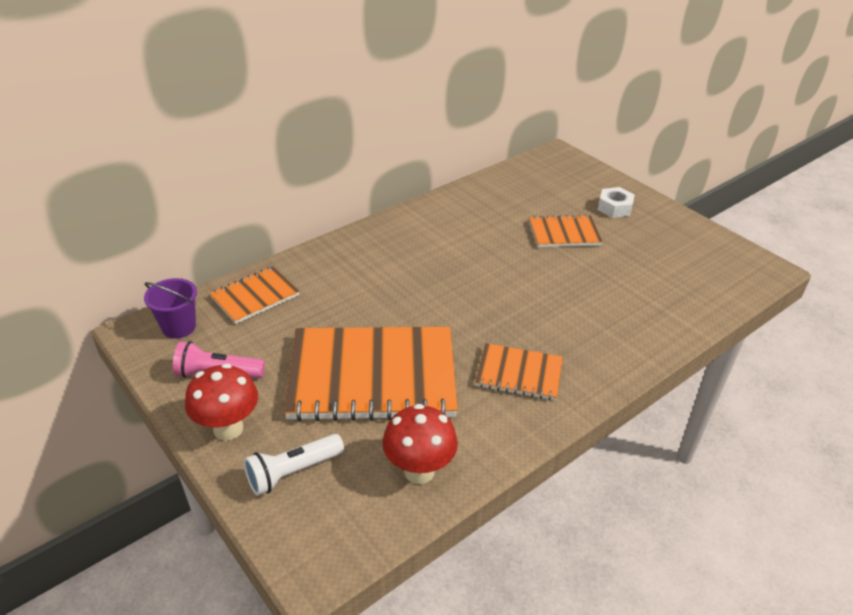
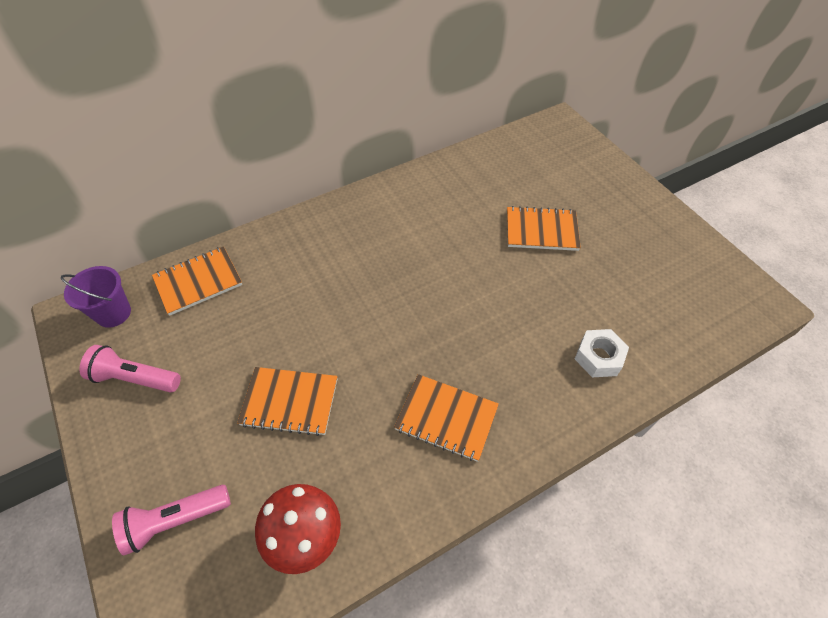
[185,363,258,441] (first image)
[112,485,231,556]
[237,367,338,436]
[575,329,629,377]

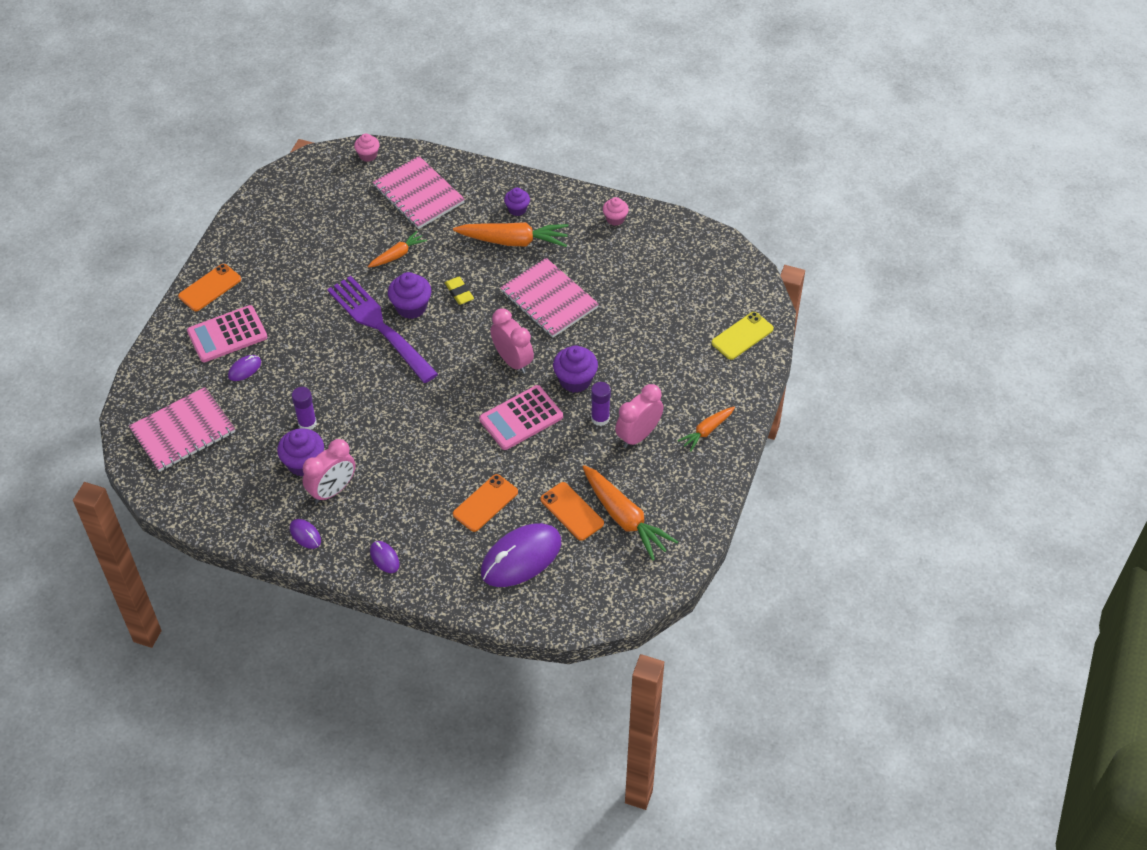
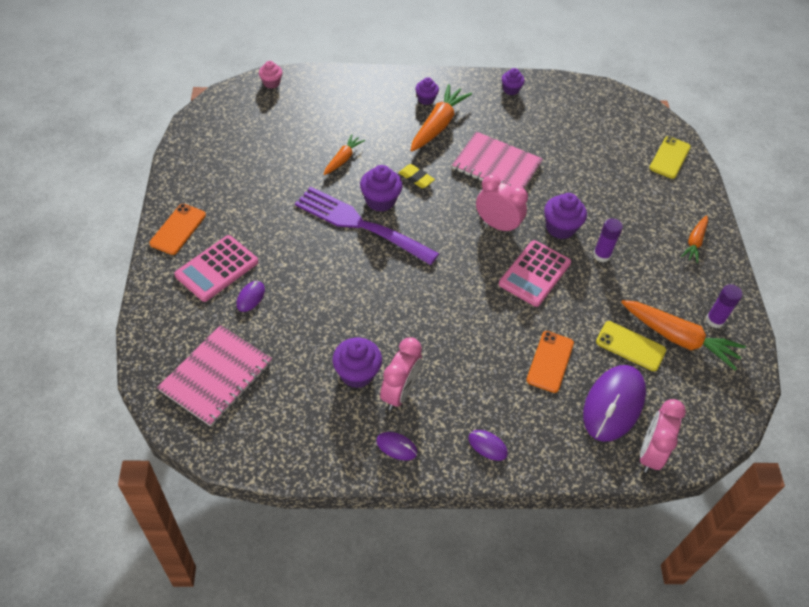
[706,284,743,328]
[373,156,465,229] (first image)
[411,84,472,151]
[596,321,666,371]
[502,68,525,95]
[640,399,686,473]

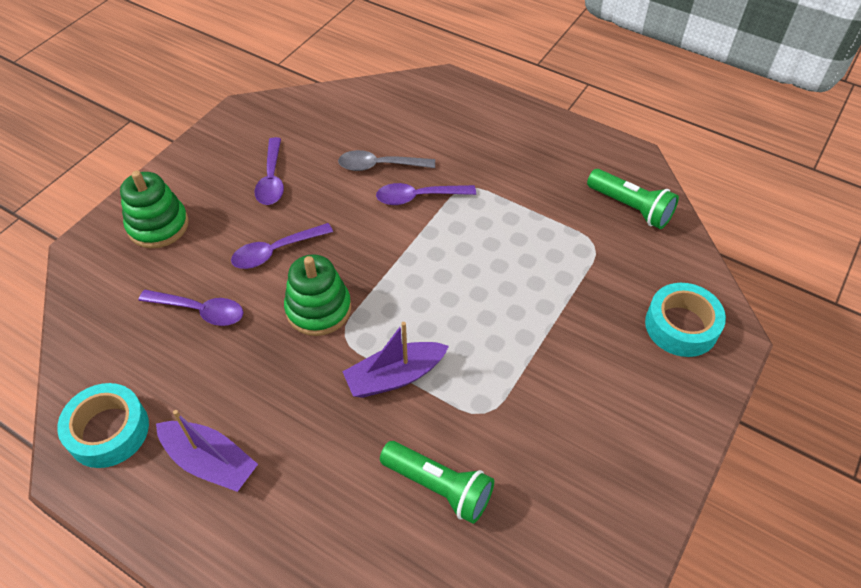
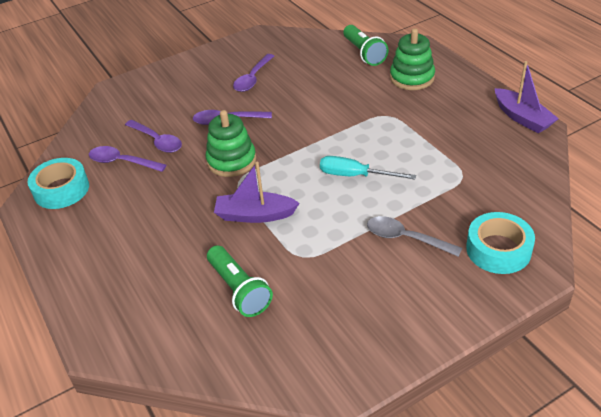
[390,28,435,90]
[495,61,559,133]
[367,216,462,257]
[89,146,166,172]
[343,25,389,66]
[320,156,416,179]

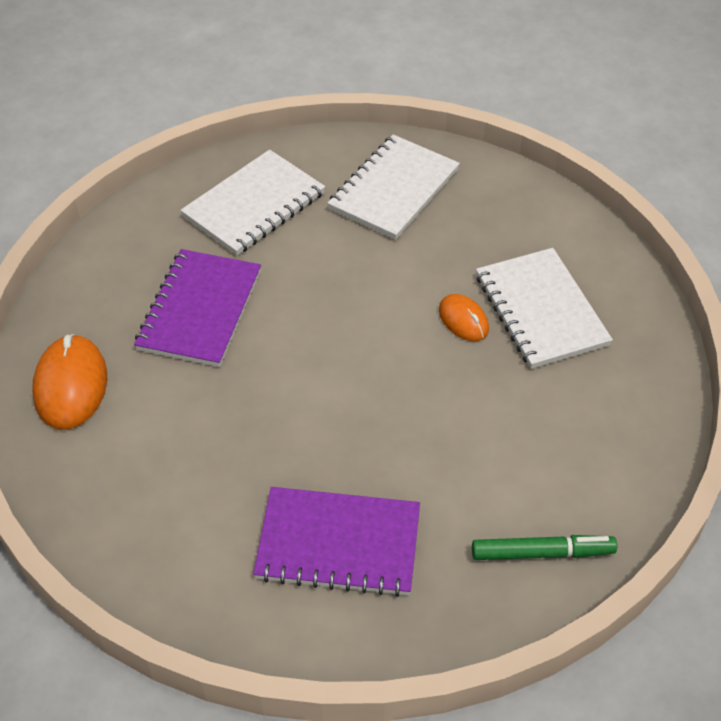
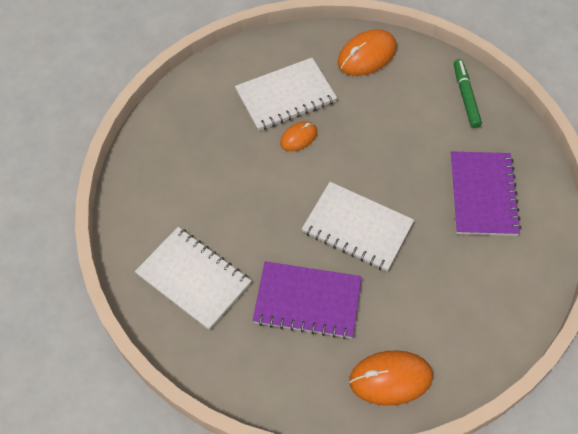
[302,182,414,271]
[337,29,397,76]

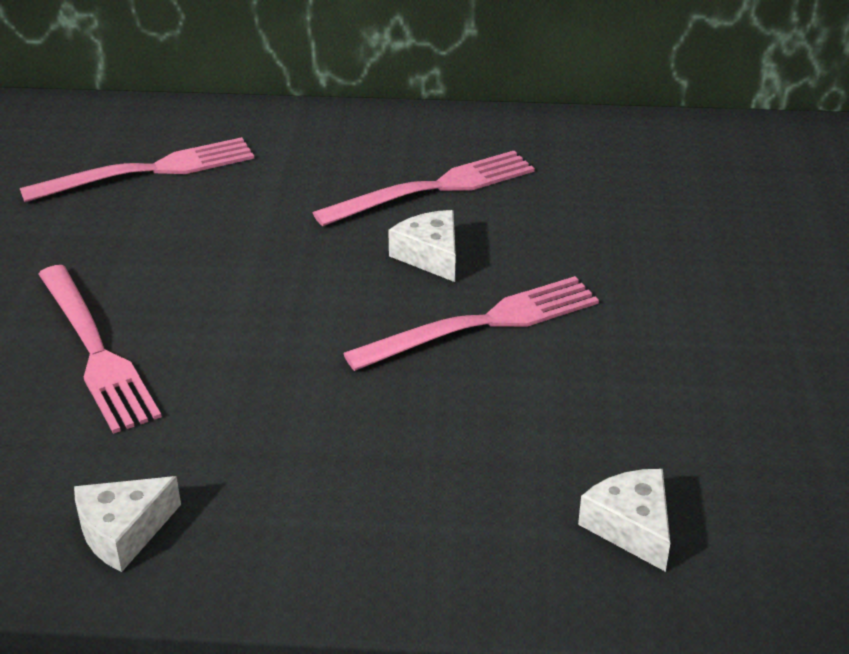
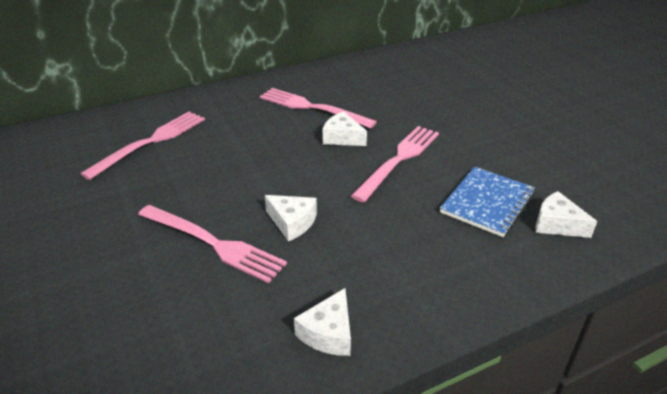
[260,88,377,129]
[265,195,317,241]
[440,167,535,237]

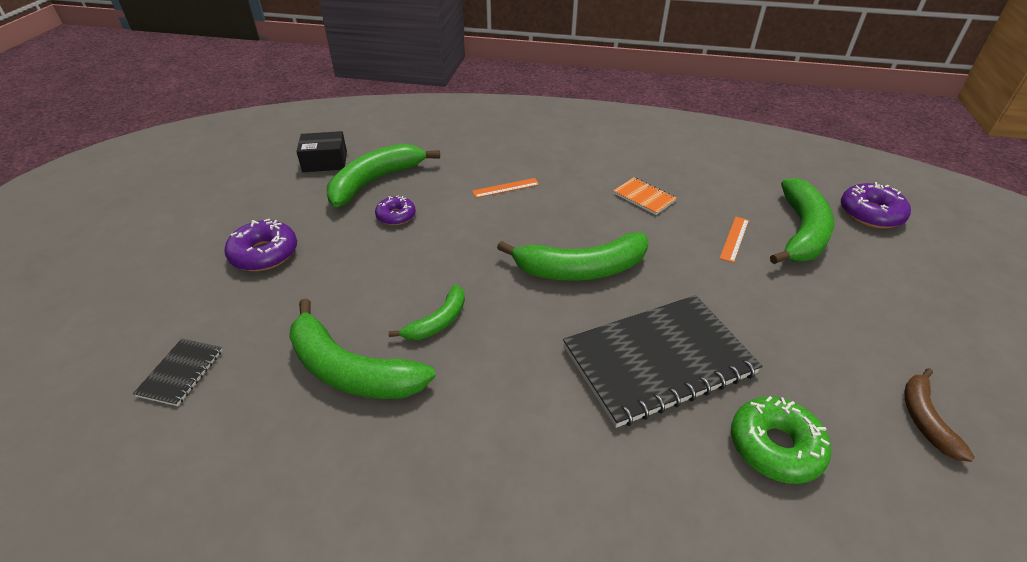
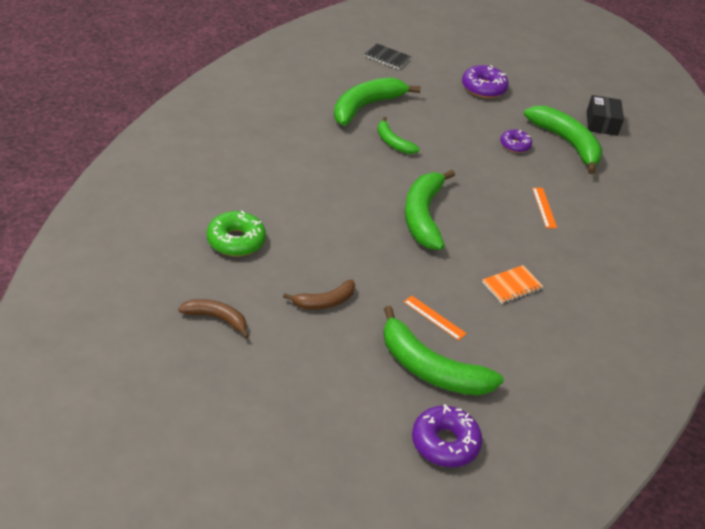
[563,295,762,428] (first image)
[283,280,355,309]

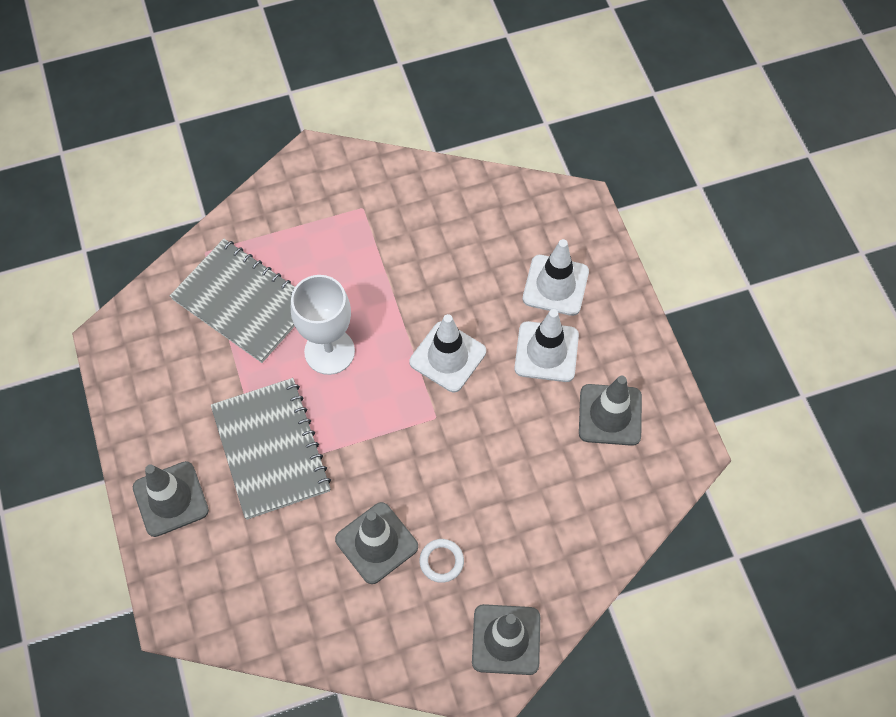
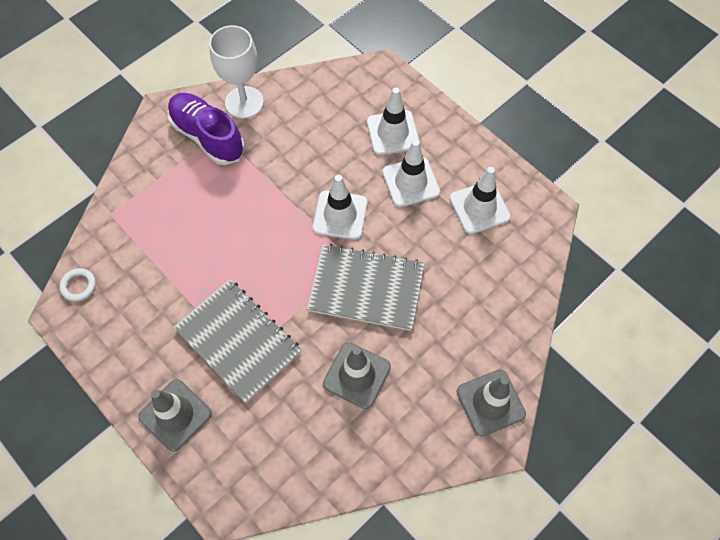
[306,244,425,331]
[209,25,264,118]
[59,268,96,301]
[450,167,511,234]
[167,93,245,165]

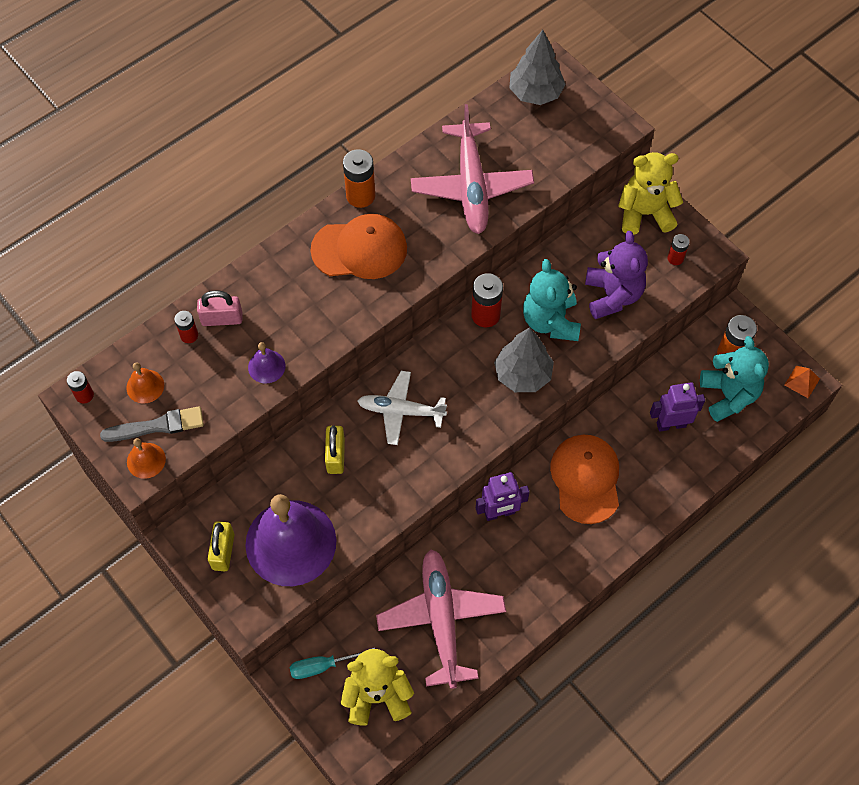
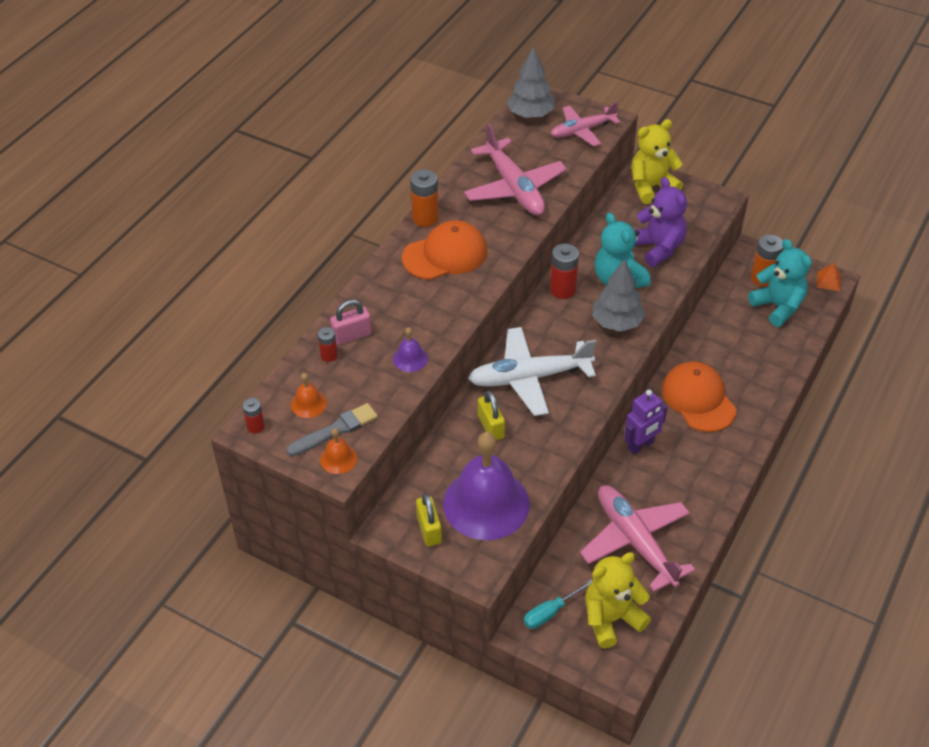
[468,327,596,416]
[650,382,705,432] (first image)
[668,234,690,265] (first image)
[551,102,620,146]

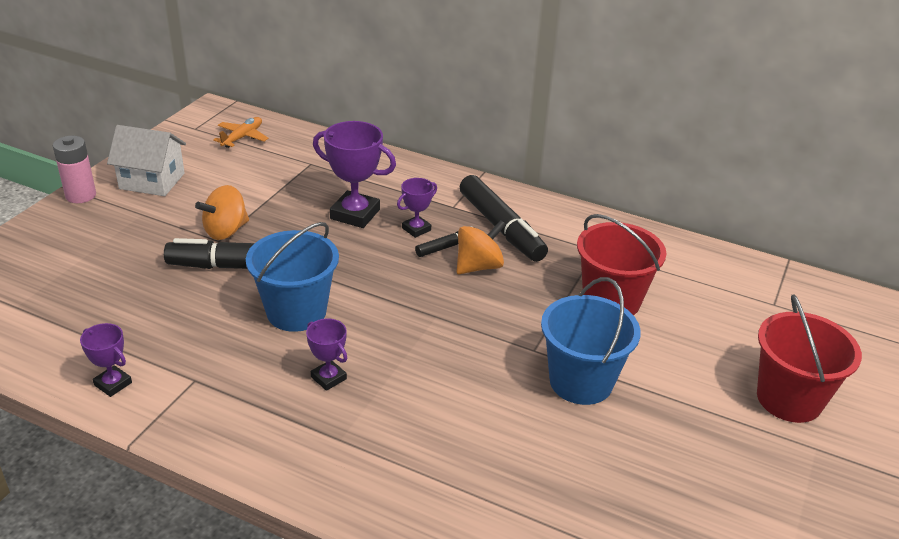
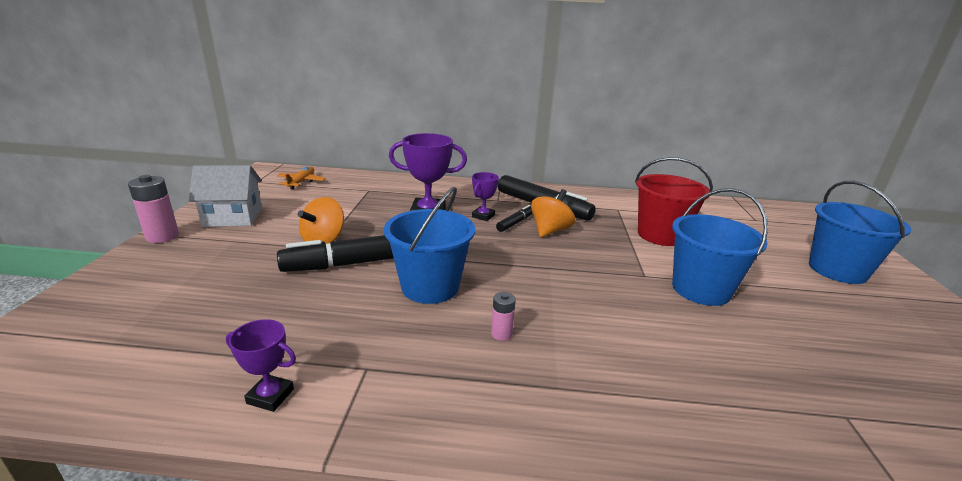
[491,292,516,341]
[809,181,912,284]

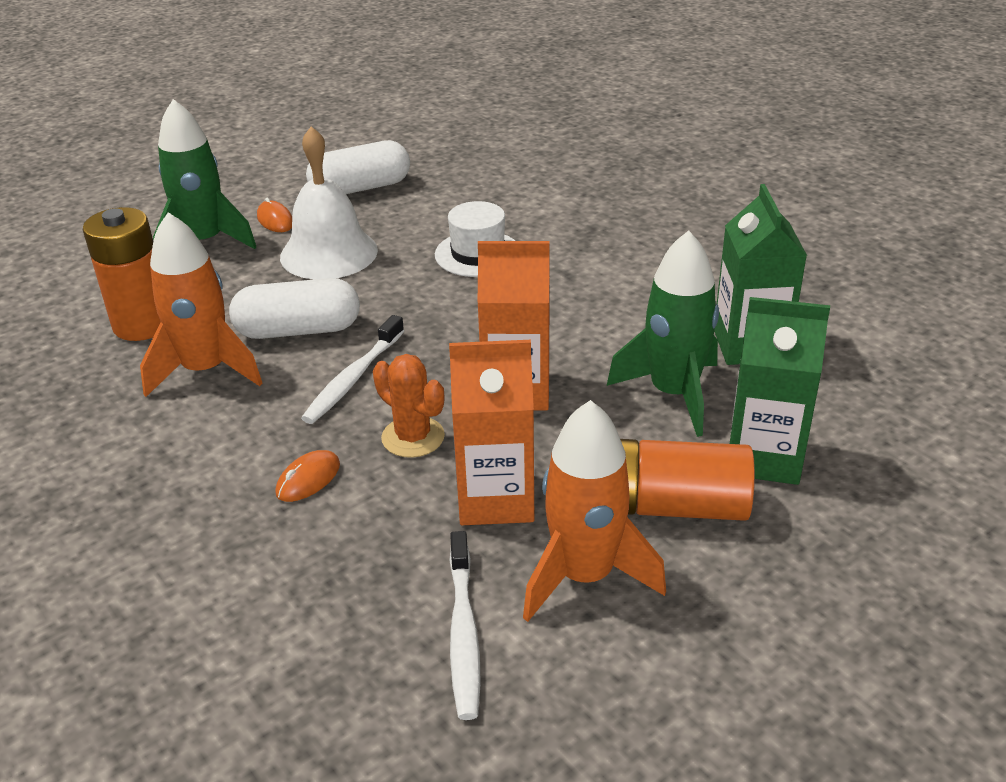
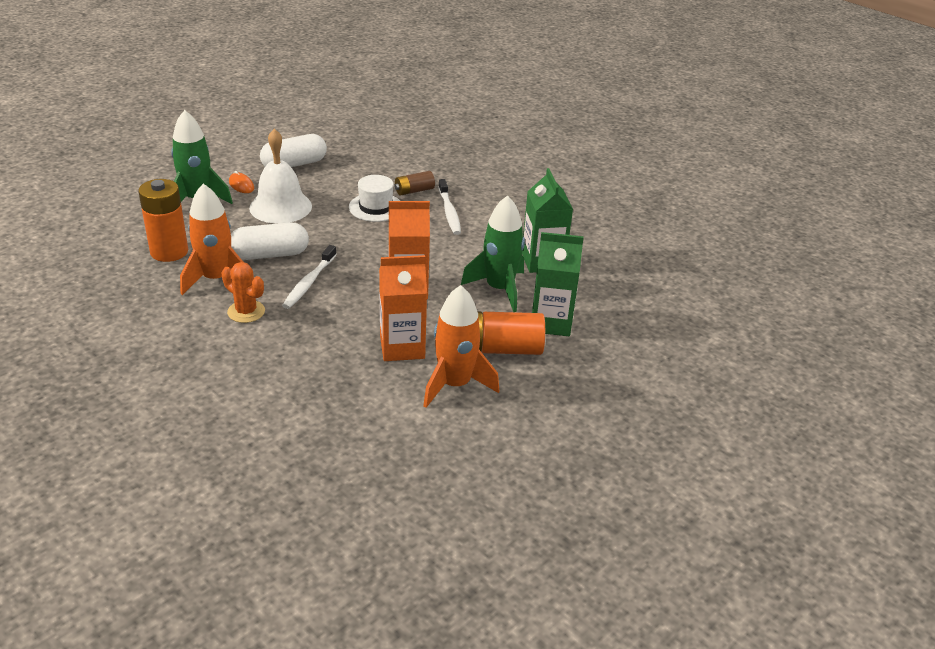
[275,450,340,502] (first image)
[221,262,265,323]
[438,179,461,235]
[394,171,435,196]

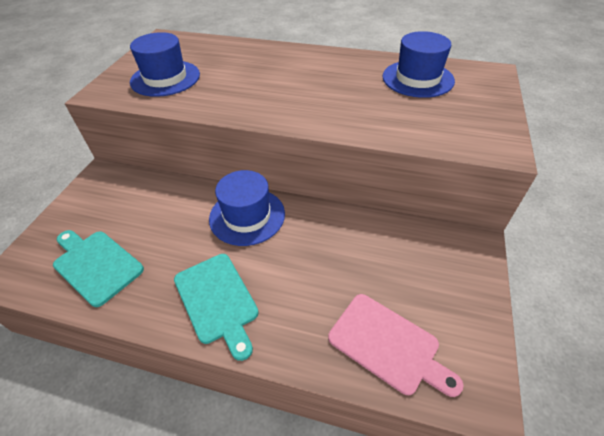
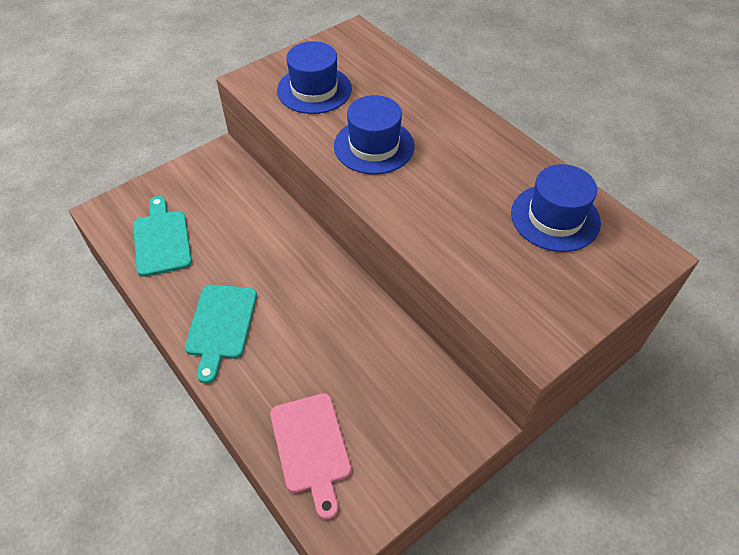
[334,95,414,174]

